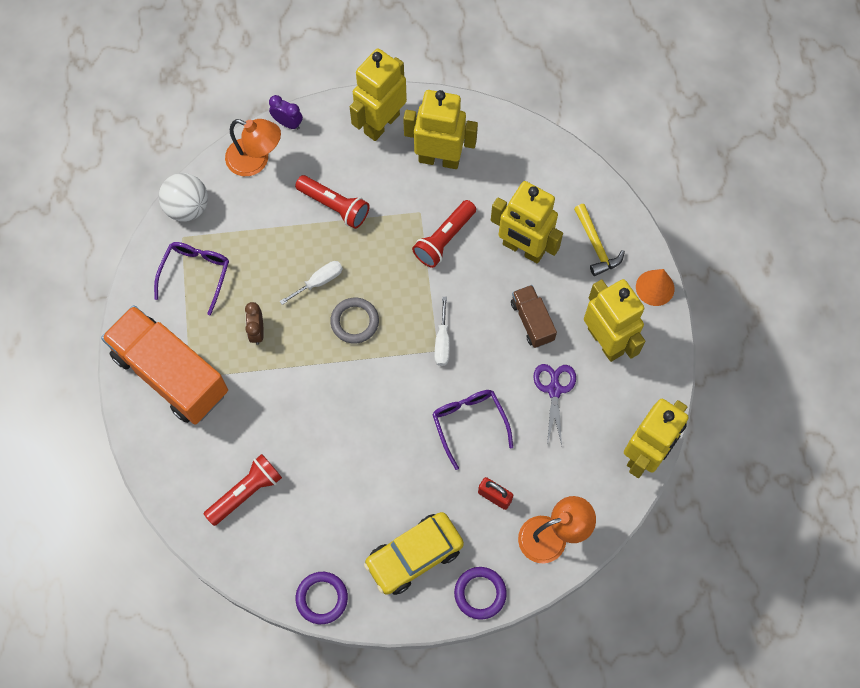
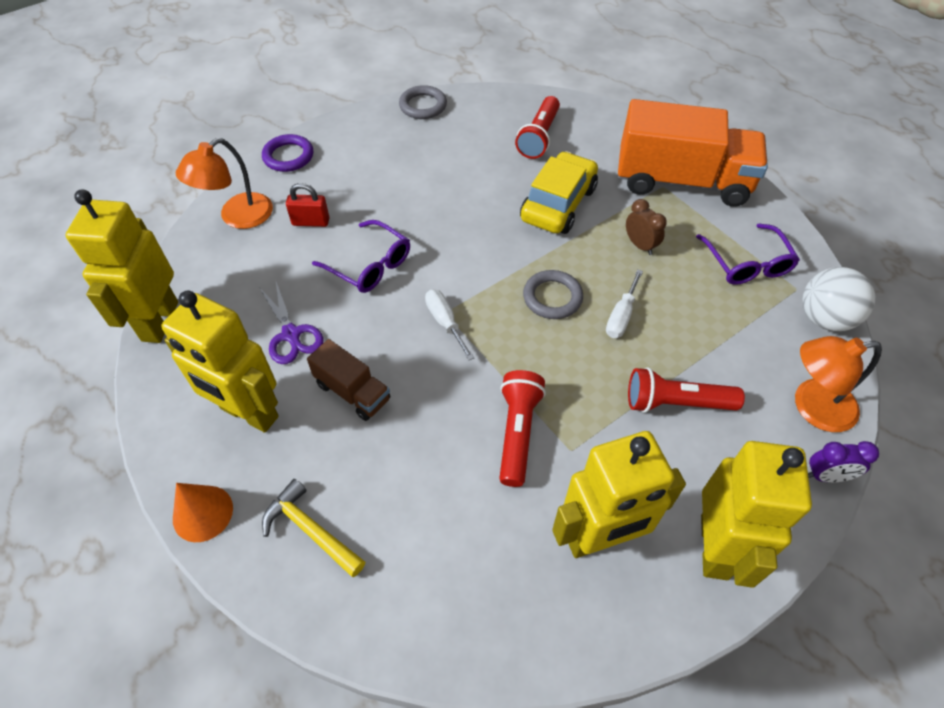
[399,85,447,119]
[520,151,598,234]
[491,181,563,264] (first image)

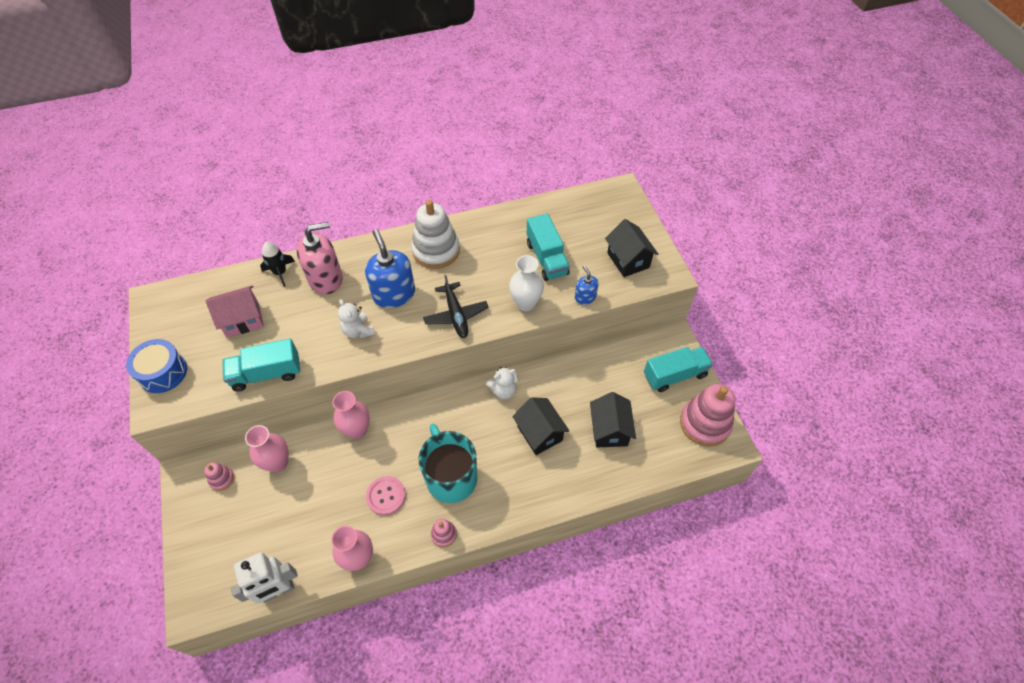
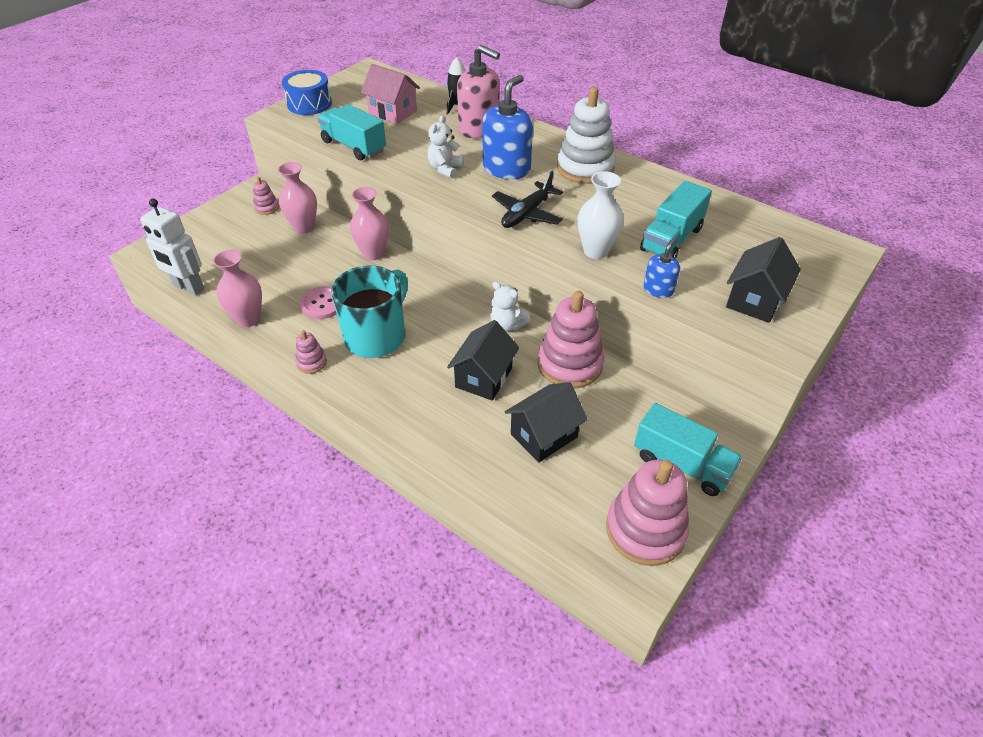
[538,291,604,388]

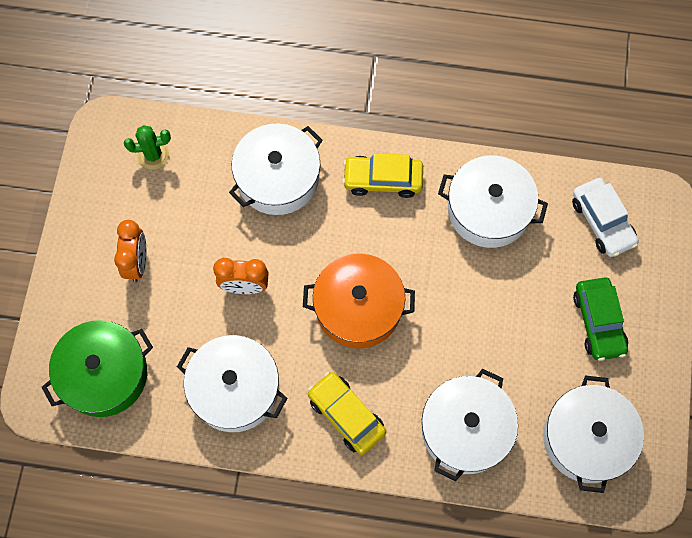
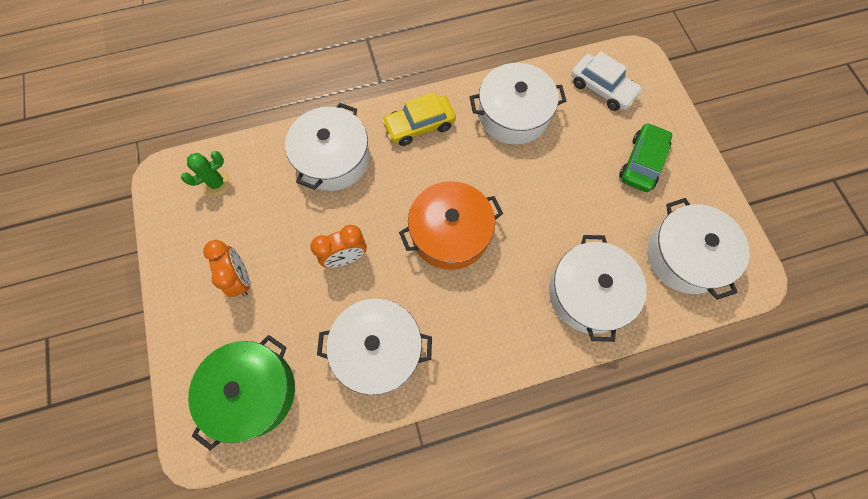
[308,371,386,455] (first image)
[619,123,672,192]

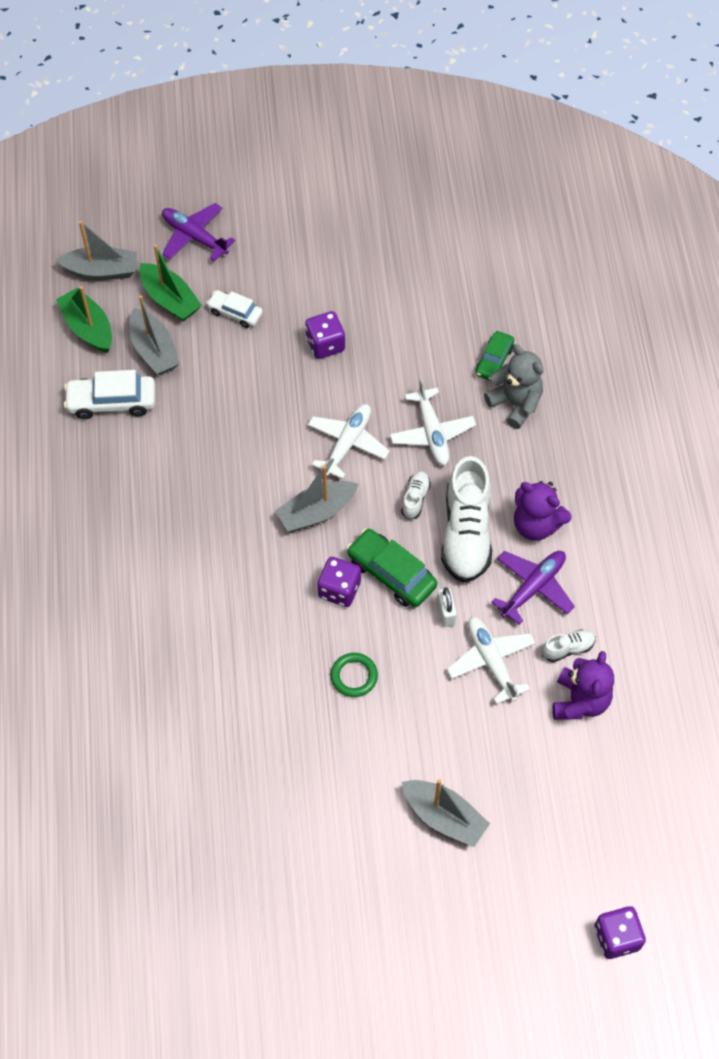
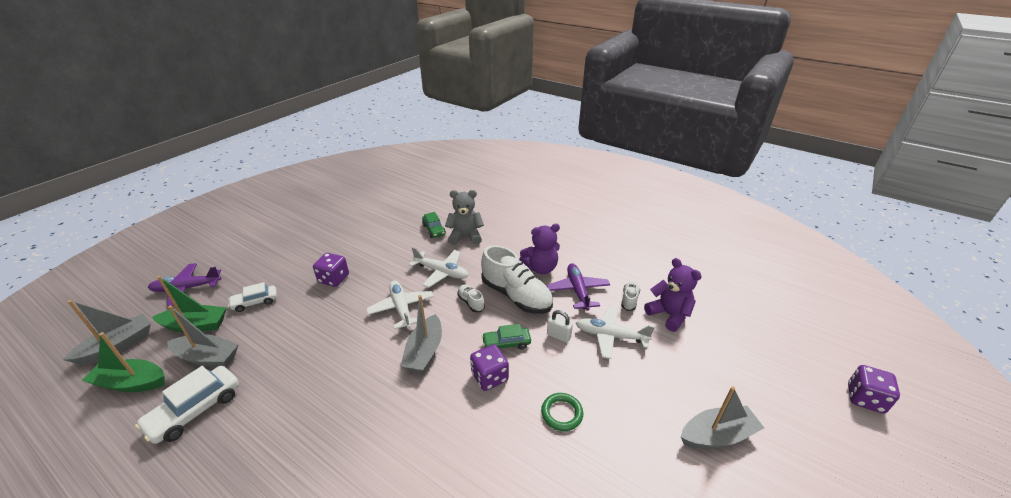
[482,324,531,350]

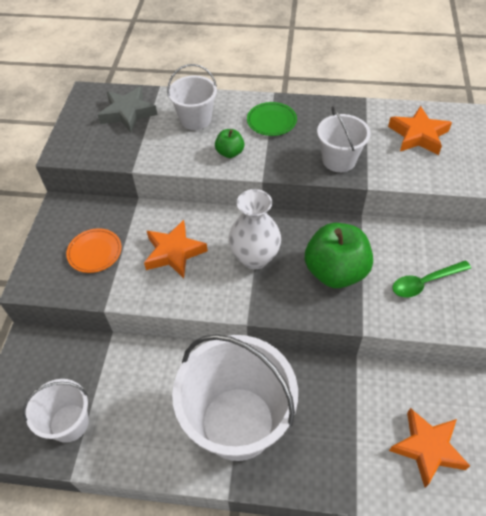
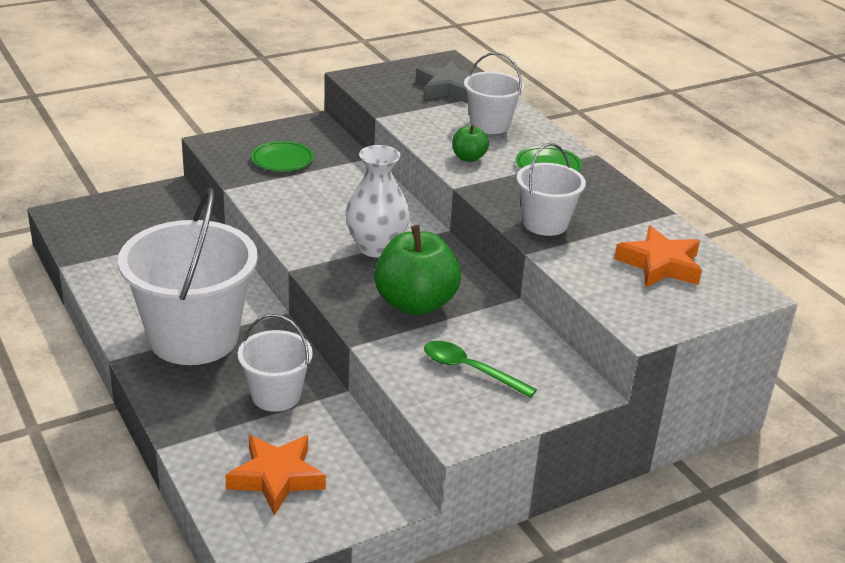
[238,314,313,412]
[251,141,314,172]
[144,220,208,278] (first image)

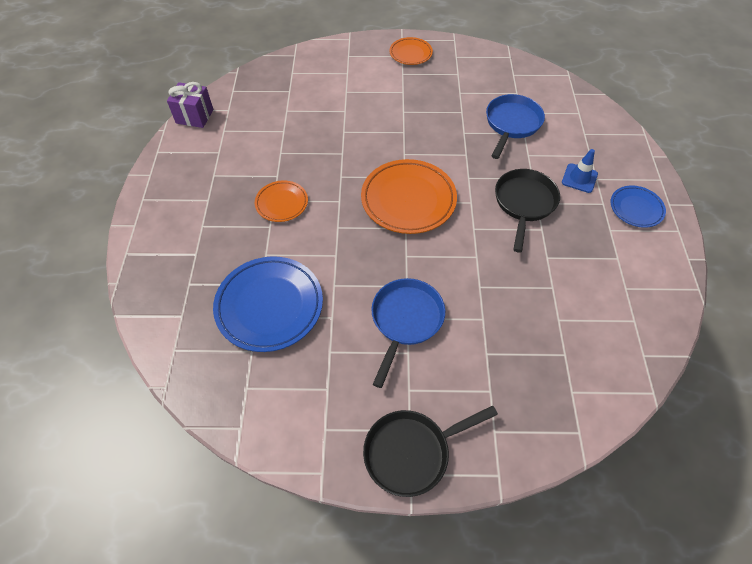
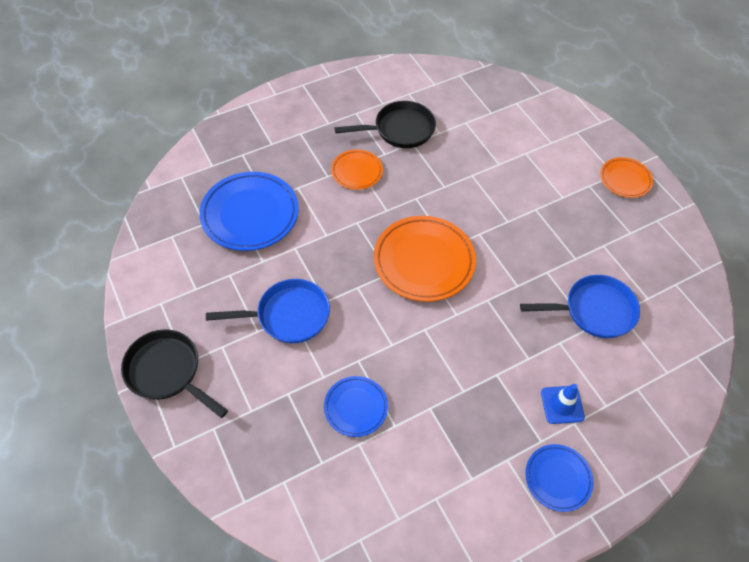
[167,82,213,128] (first image)
[335,101,436,148]
[324,376,388,437]

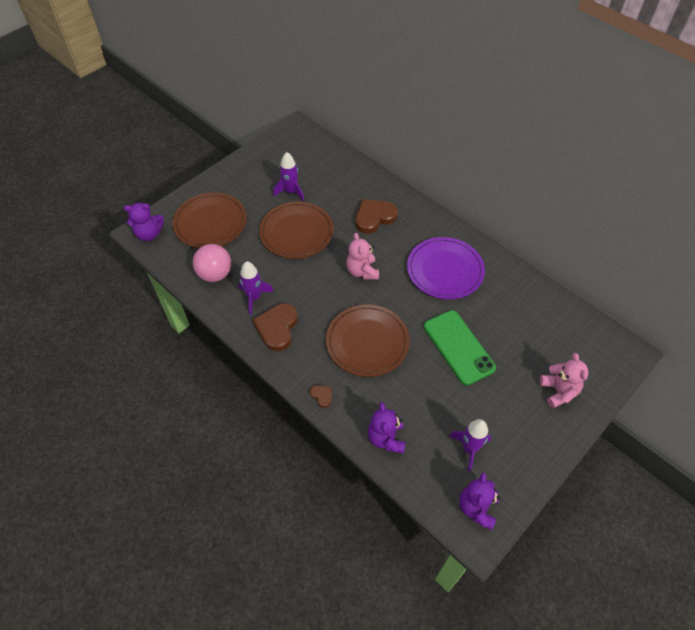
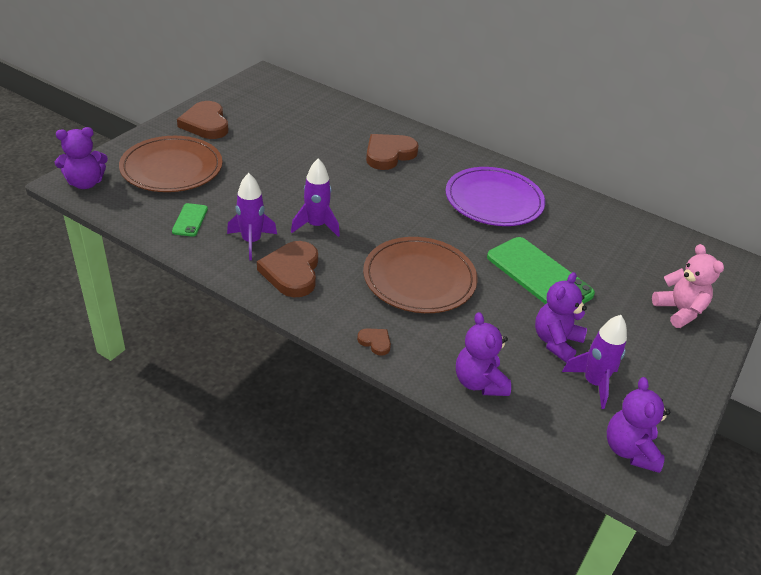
[172,203,208,237]
[259,201,334,259] (first image)
[291,158,340,237]
[346,233,379,280] (first image)
[177,101,228,139]
[535,272,587,363]

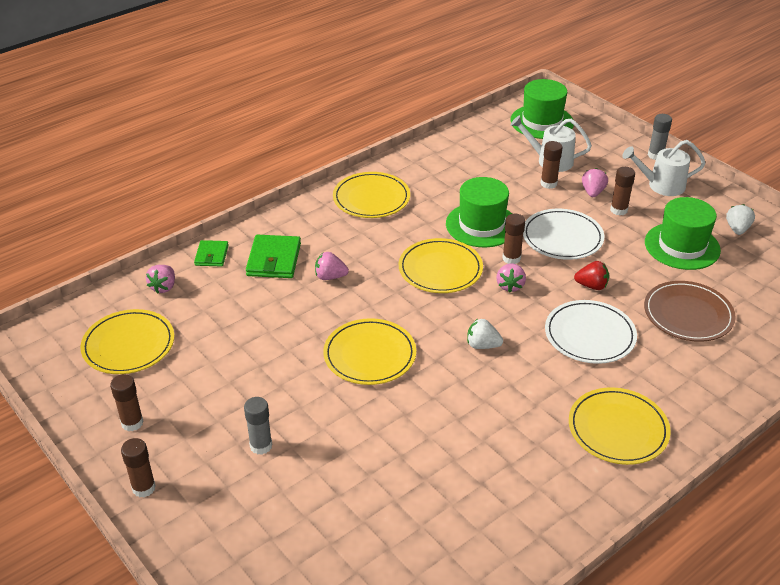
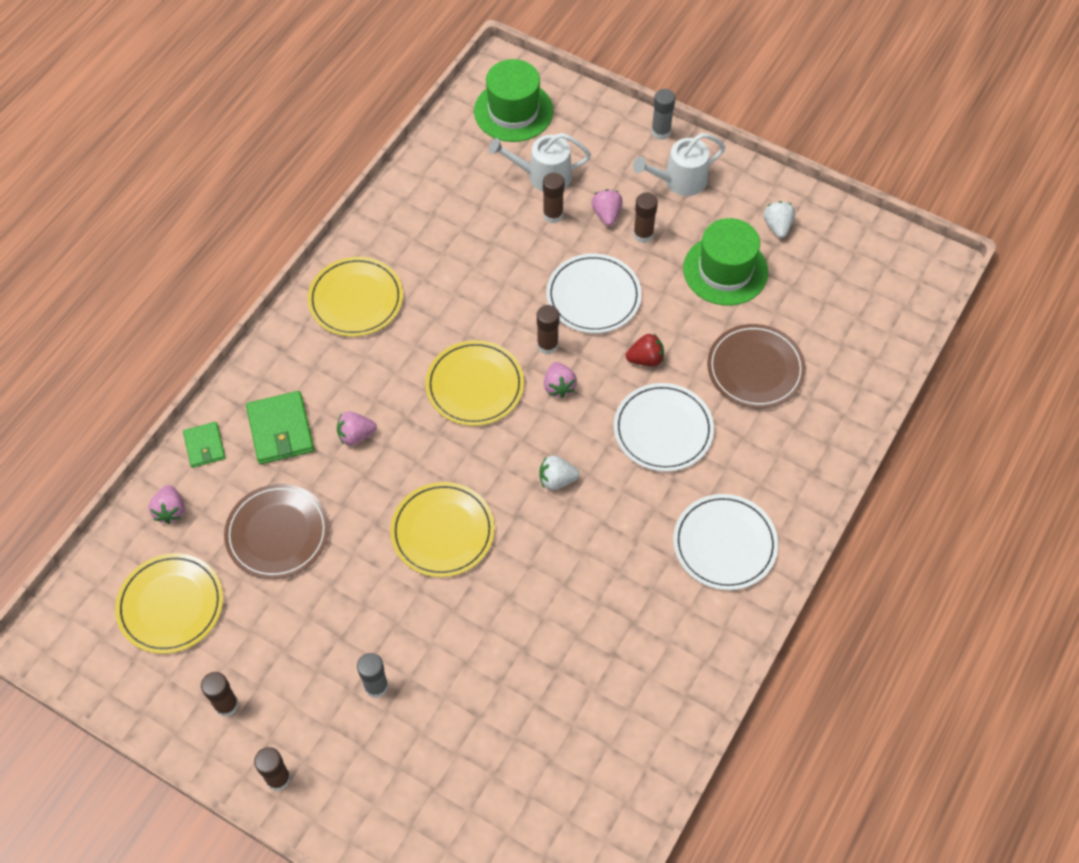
[446,177,512,248] (first image)
[673,494,778,590]
[224,484,329,579]

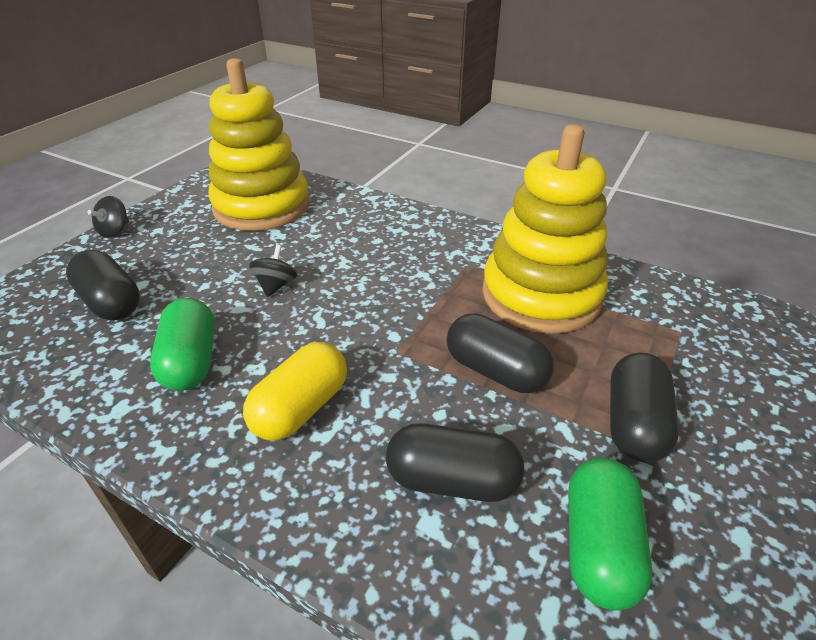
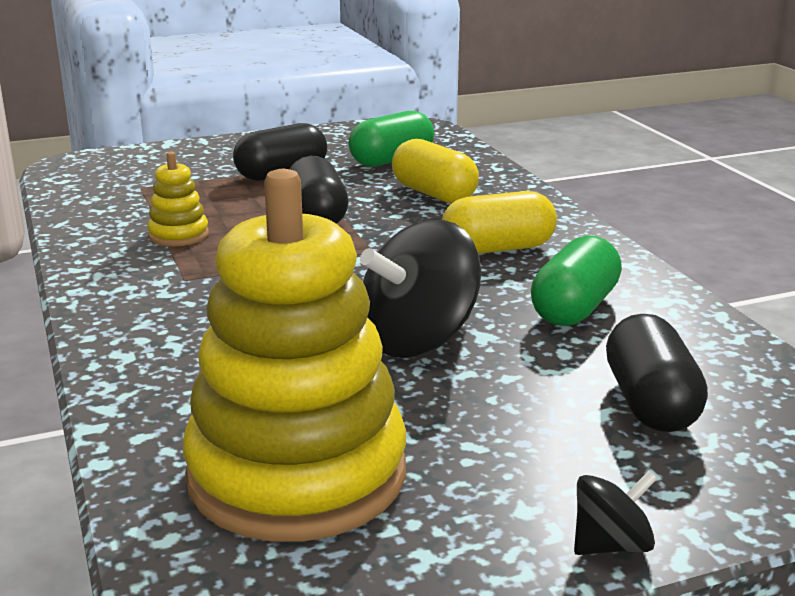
[360,220,481,358]
[392,139,479,203]
[147,152,209,246]

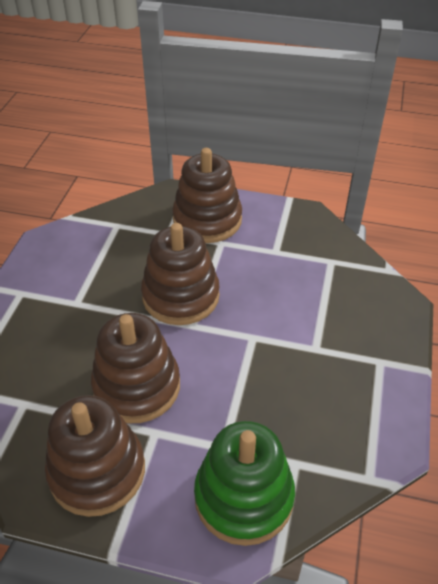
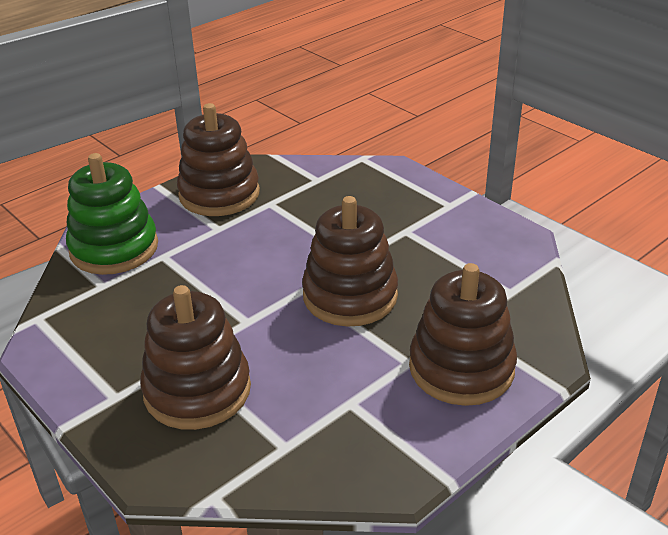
[140,285,251,430]

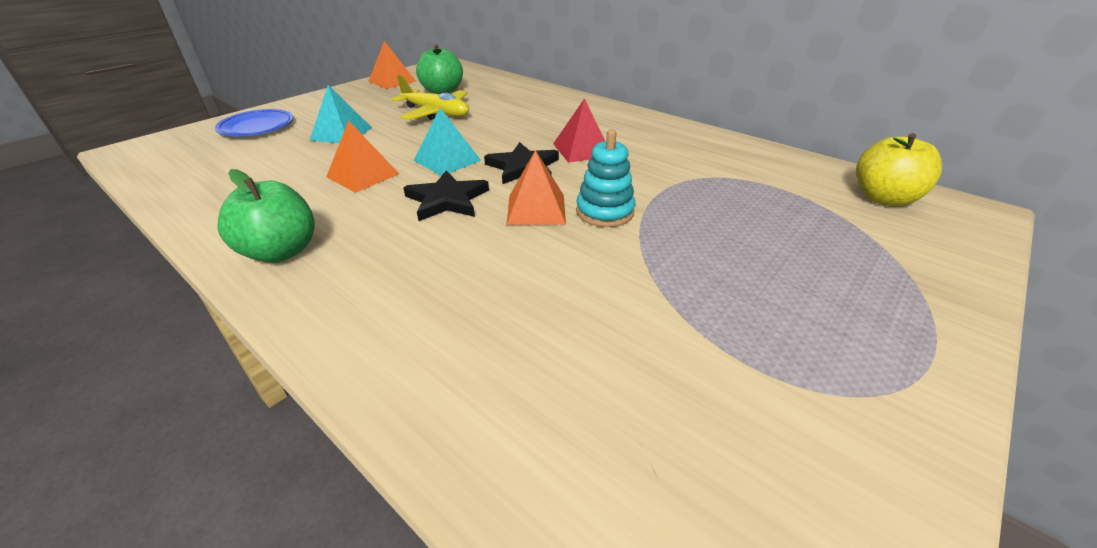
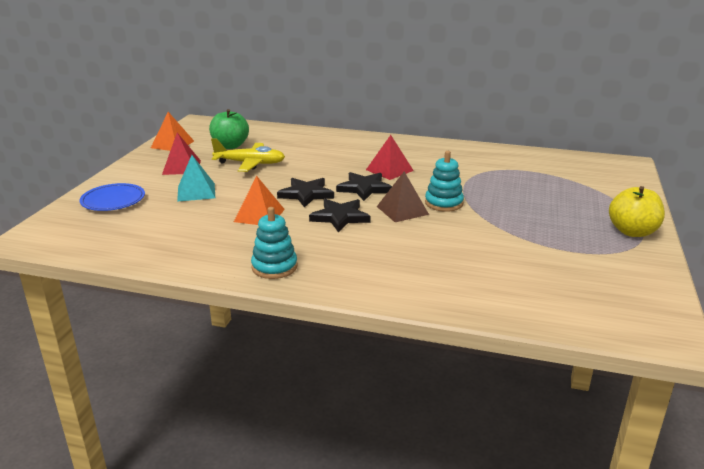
[251,207,297,279]
[277,178,334,208]
[377,172,429,222]
[609,186,665,237]
[162,133,201,175]

